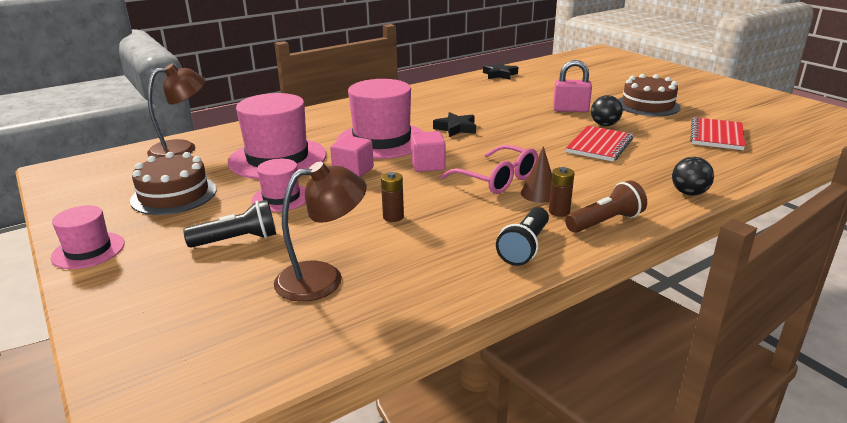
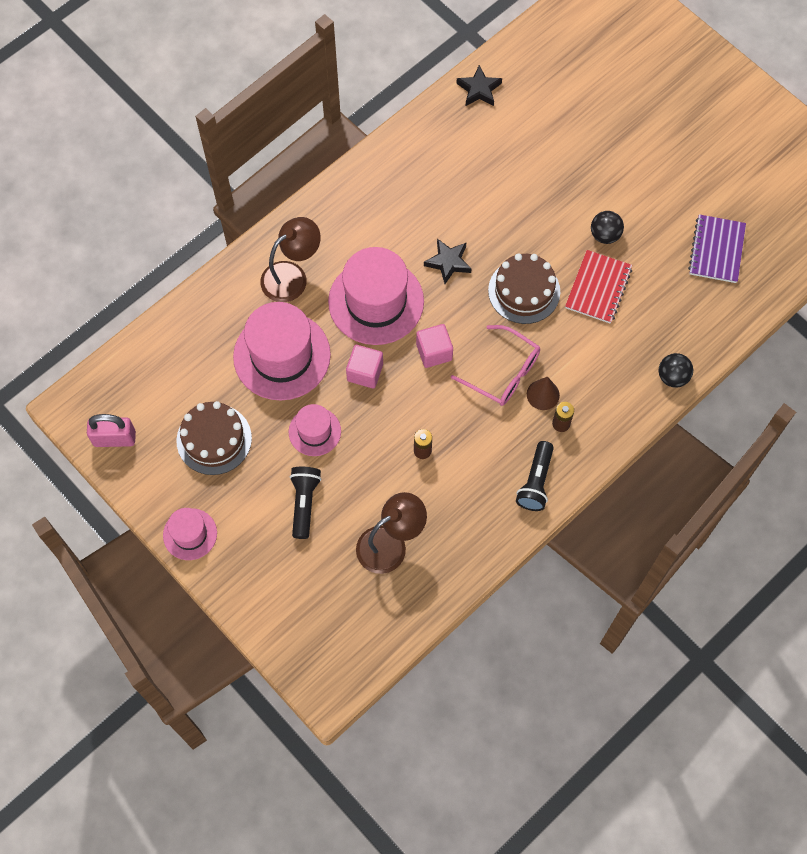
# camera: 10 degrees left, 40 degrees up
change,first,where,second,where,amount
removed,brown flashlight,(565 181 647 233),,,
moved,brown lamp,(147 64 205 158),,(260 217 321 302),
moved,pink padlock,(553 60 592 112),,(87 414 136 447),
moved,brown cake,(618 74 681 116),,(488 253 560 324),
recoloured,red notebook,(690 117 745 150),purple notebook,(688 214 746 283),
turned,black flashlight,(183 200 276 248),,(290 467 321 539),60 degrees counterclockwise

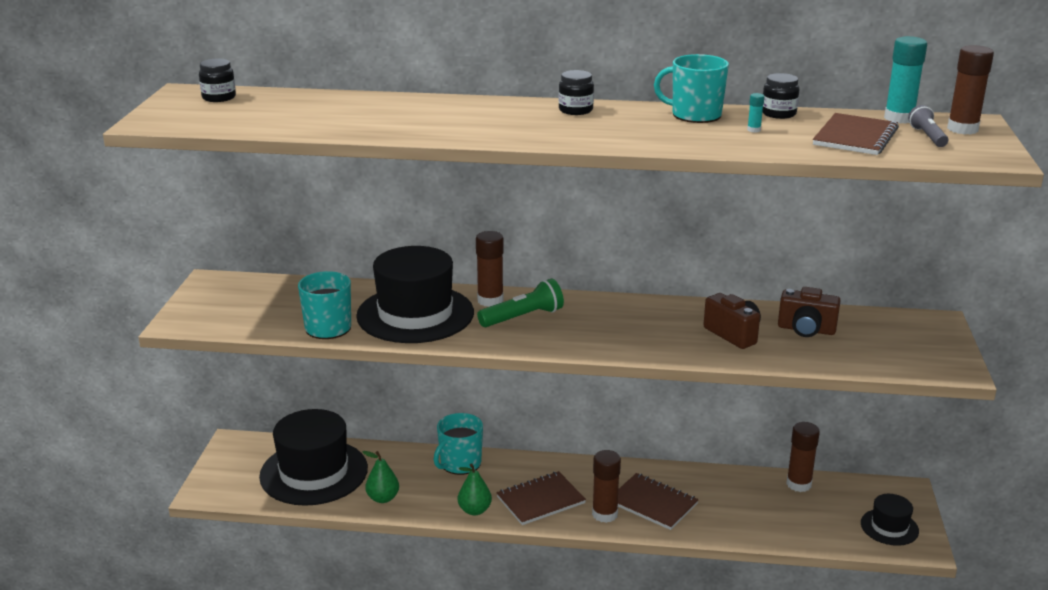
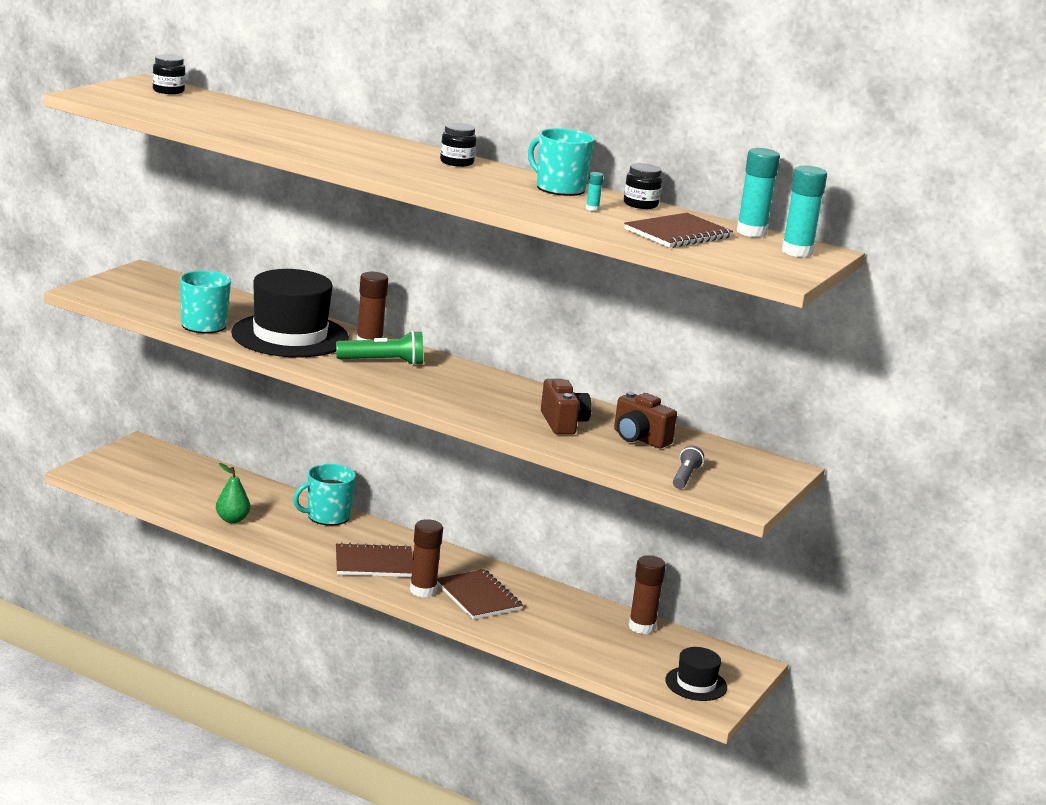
# camera: 20 degrees right, 5 degrees down
change,first,where,second,where,amount
removed,black hat,(259 409 368 506),,,
removed,green pear,(458 463 492 515),,,
moved,grey flashlight,(908 105 948 147),,(673 446 704 489),
recoloured,brown glue stick,(947 45 994 134),turquoise glue stick,(782 166 827 257),

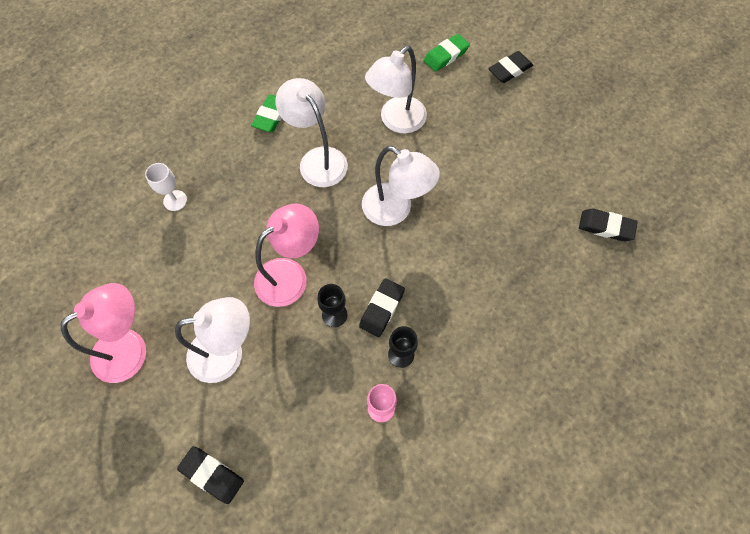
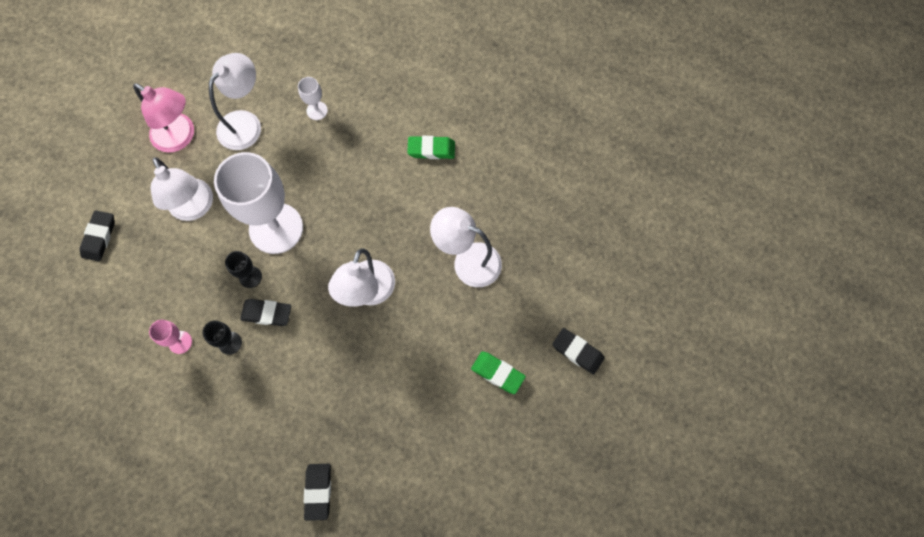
# camera: 70 degrees right, 5 degrees up
change,first,where,second,where,amount
moved,white lamp,(275 78 348 187),,(209 53 261 150),
moved,green eraser,(424 34 470 72),,(471 351 526 394),
moved,black eraser,(579 209 638 241),,(304 464 331 521),
replaced,pink lamp,(254 204 319 307),white goblet,(214 152 303 254),

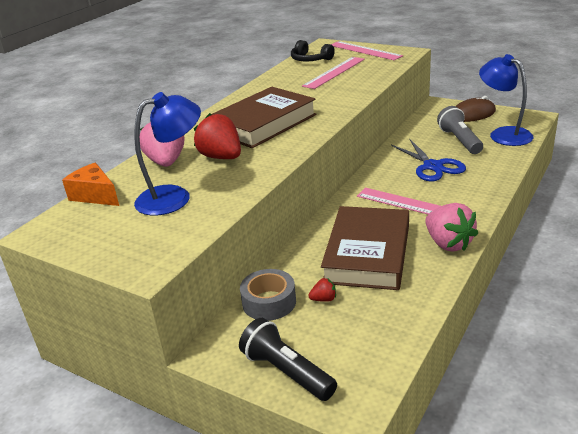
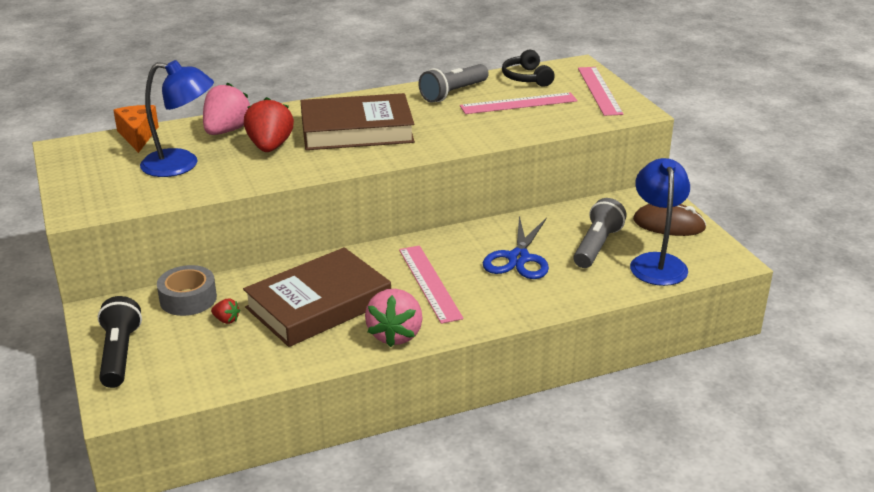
# camera: 35 degrees right, 0 degrees up
change,first,where,second,where,amount
added,,,grey flashlight,(419 64 489 103),

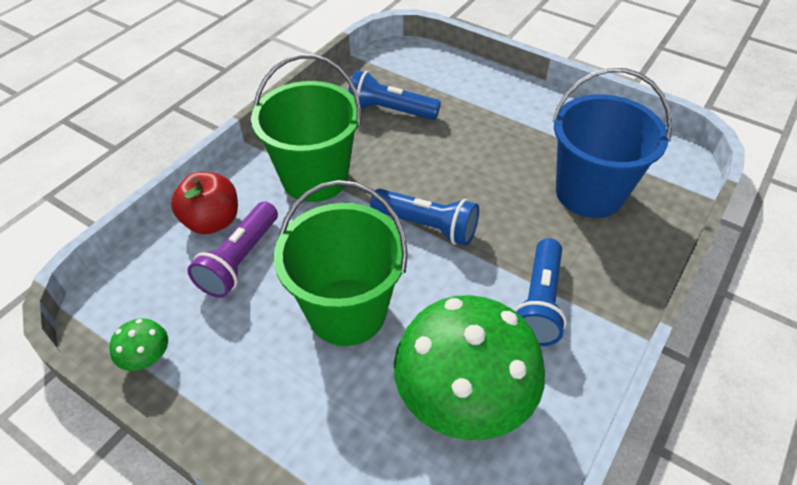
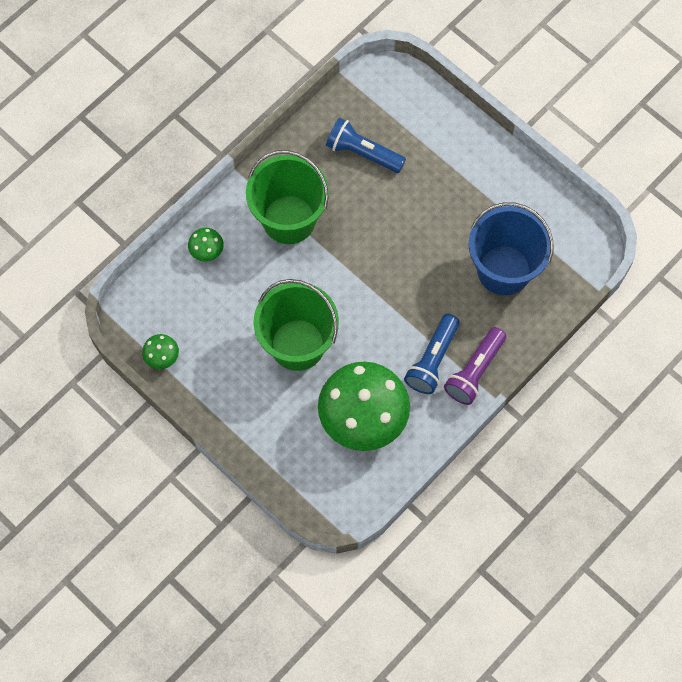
# camera: 10 degrees right, 20 degrees up
change,first,where,second,where,amount
removed,blue flashlight,(370 189 479 246),,,
moved,purple flashlight,(187 202 278 298),,(444 327 506 405),
replaced,red apple,(171 172 238 234),green mushroom,(188 228 224 261),

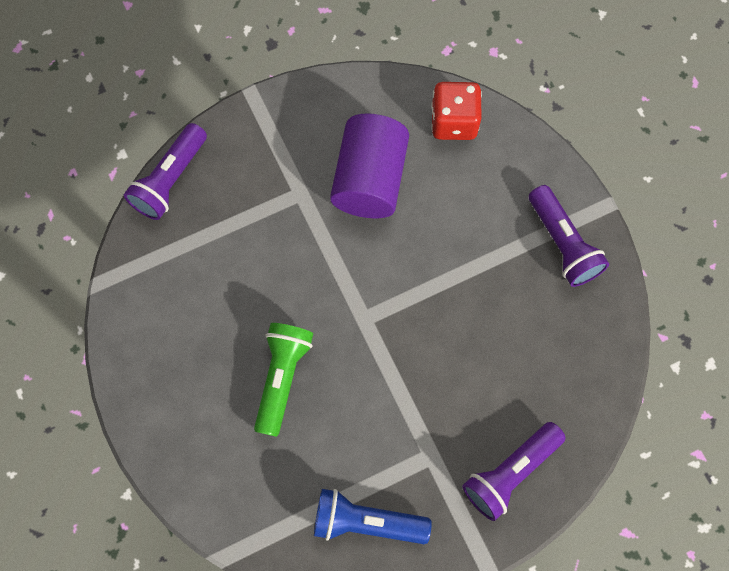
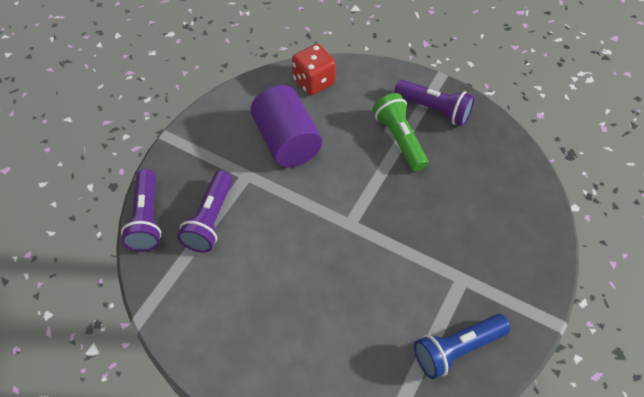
# camera: 35 degrees left, 15 degrees down
change,first,where,second,where,amount
moved,green flashlight,(254 323 314 437),,(373 93 428 171),
moved,purple flashlight,(462 422 566 521),,(177 170 233 253),

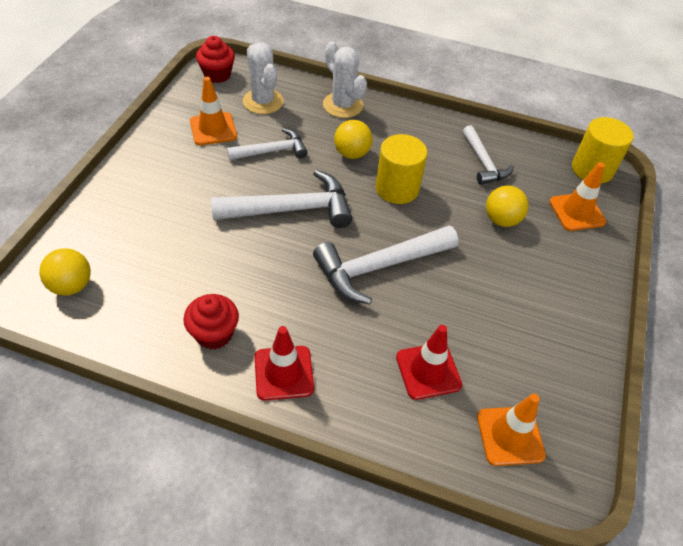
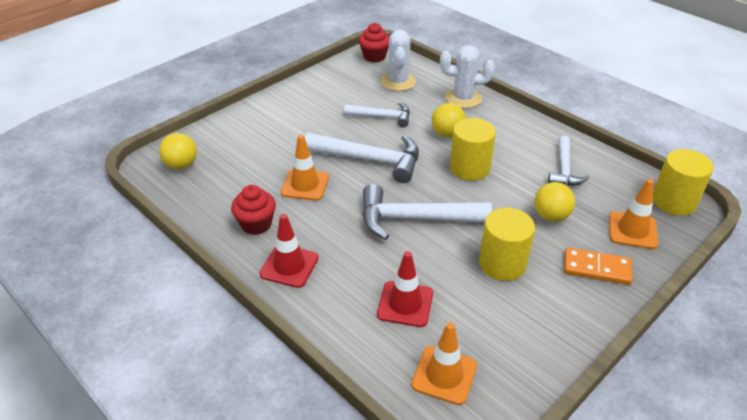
# camera: 30 degrees right, 10 degrees down
change,first,where,second,where,amount
added,,,yellow cylinder,(479 208 535 281),
added,,,orange domino,(564 247 632 285),
moved,orange traffic cone,(190 77 237 145),,(280 135 329 201),
turned,white cactus,(323 41 367 118),,(440 45 495 108),75 degrees counterclockwise

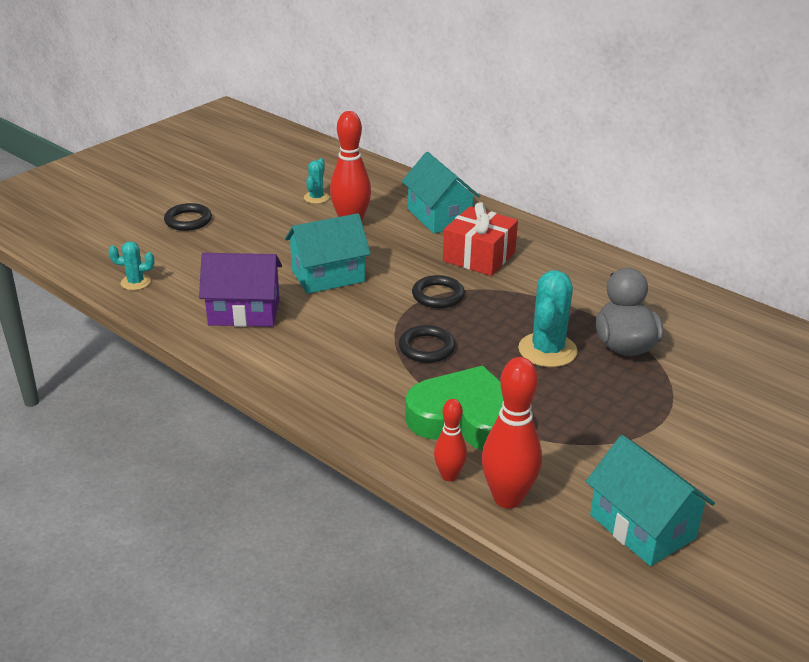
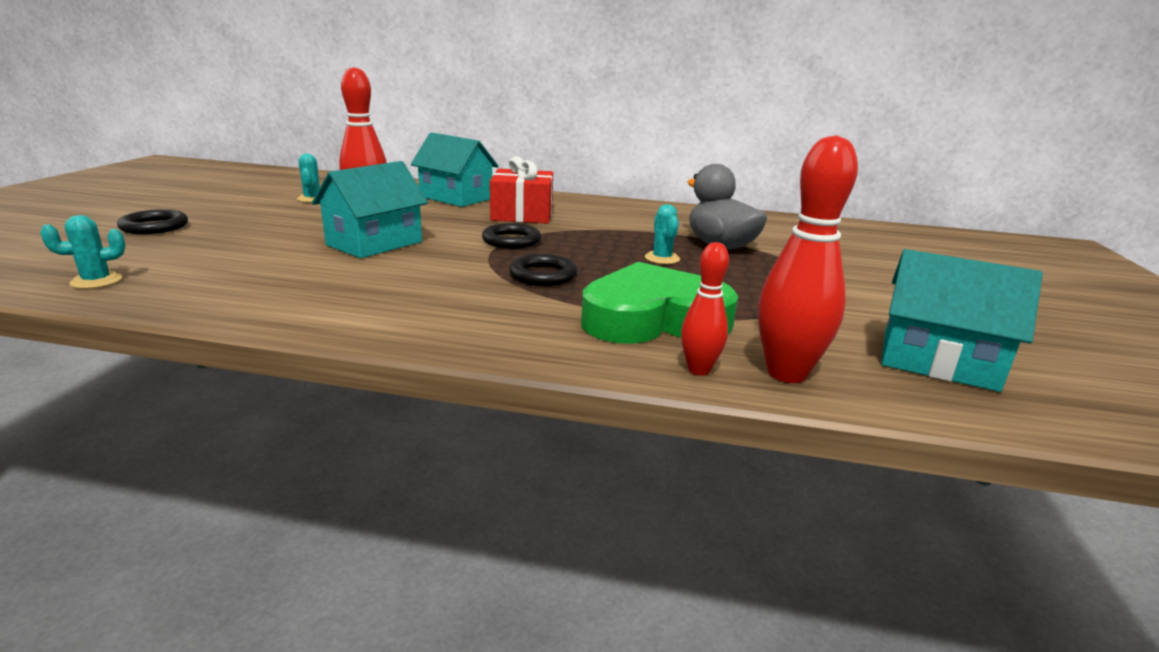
# camera: 30 degrees left, 10 degrees down
change,first,where,second,where,amount
removed,purple house,(199 253 282 327),,,
resized,turquoise cactus,(518 270 578 367),,(645 204 680 264),x0.55

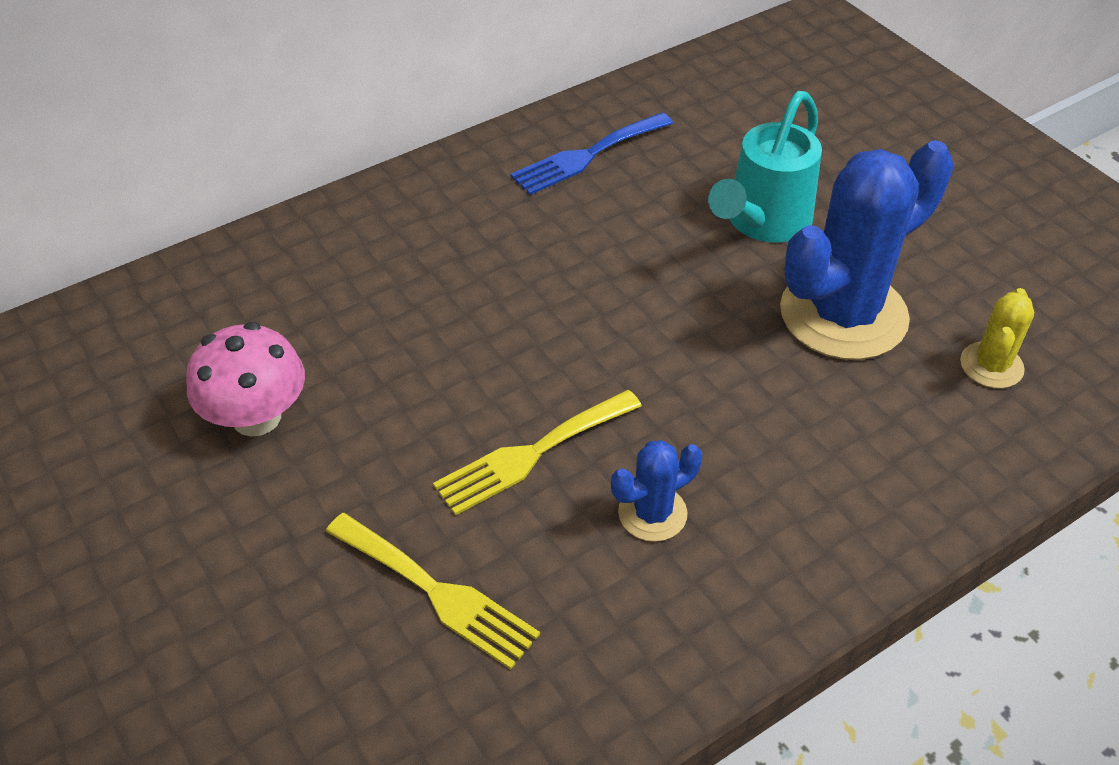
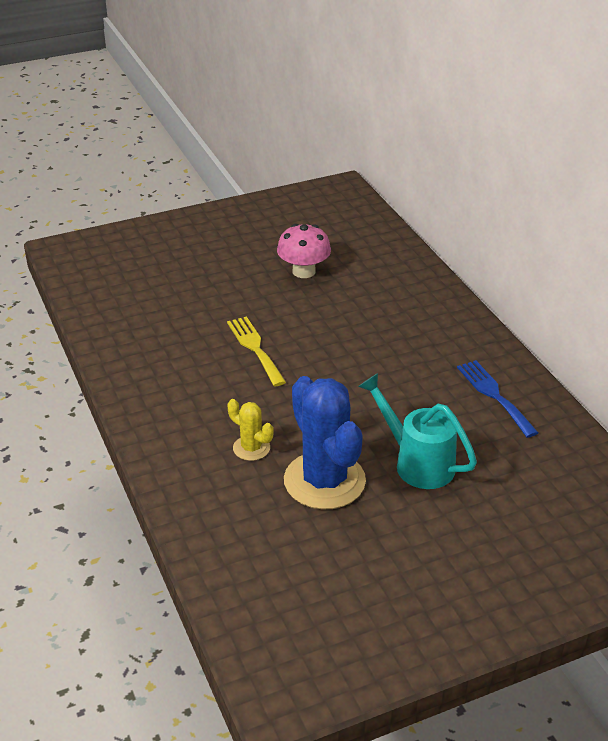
# camera: 100 degrees right, 10 degrees down
change,first,where,second,where,amount
removed,yellow fork,(326 513 540 670),,,
removed,blue cactus,(611 440 702 542),,,
moved,yellow cactus,(960 288 1034 389),,(227 399 274 461),

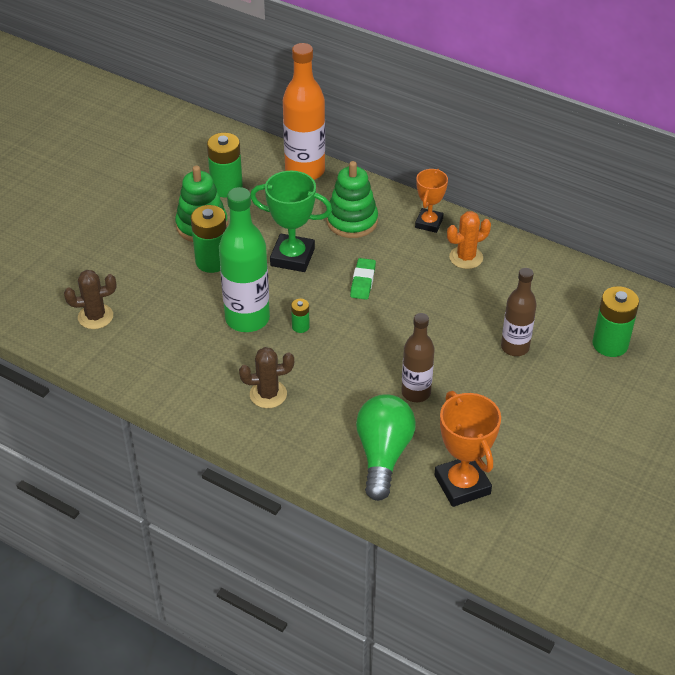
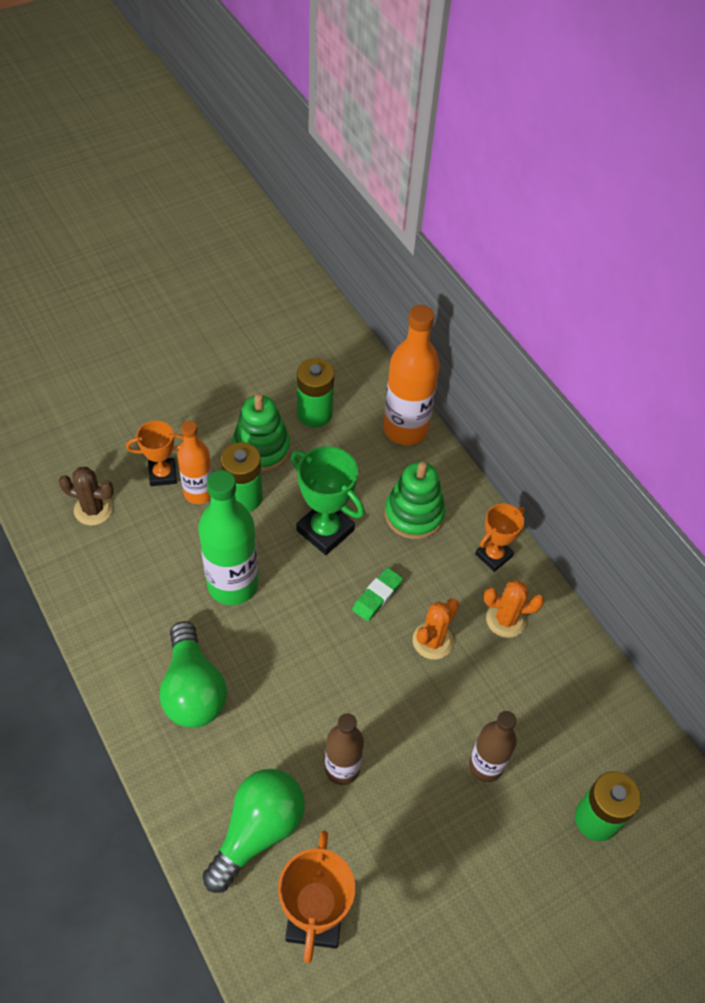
# camera: 25 degrees right, 10 degrees up
change,first,where,second,where,amount
removed,green battery,(291 299 310 333),,,
added,,,orange trophy,(126 421 184 486),
added,,,orange bottle,(177 421 212 504),
added,,,orange cactus,(413 599 459 660),
replaced,brown cactus,(239 347 294 408),green light bulb,(159 621 227 728),

